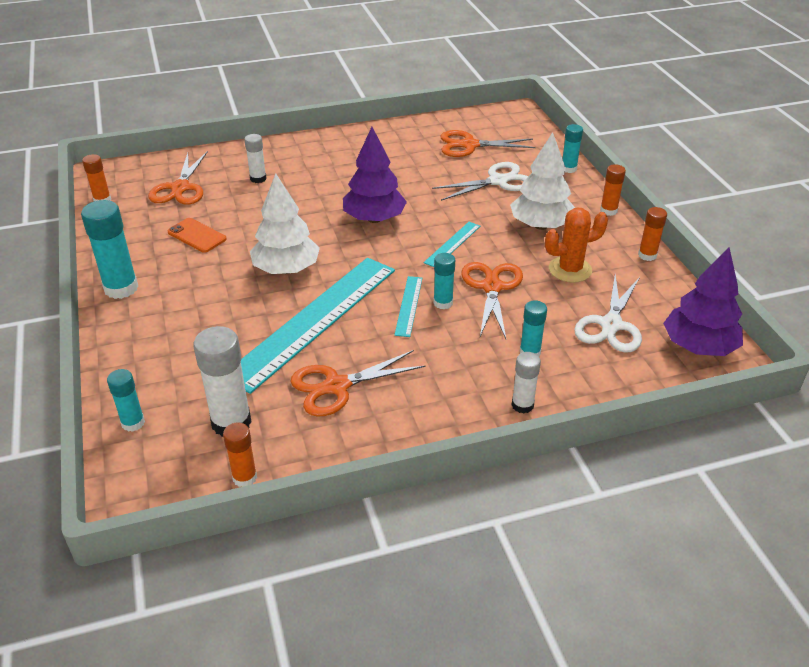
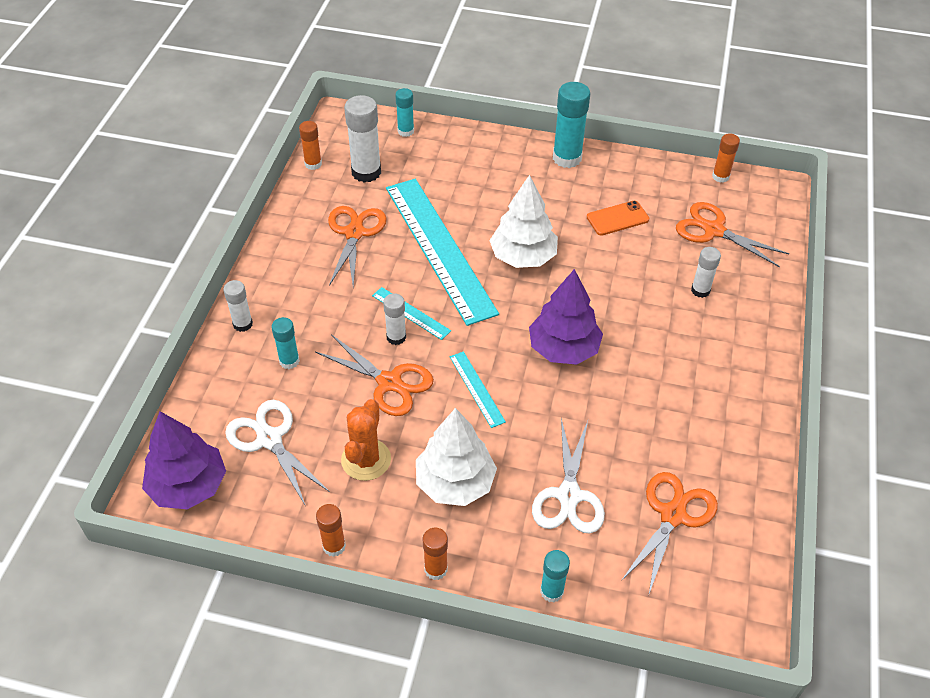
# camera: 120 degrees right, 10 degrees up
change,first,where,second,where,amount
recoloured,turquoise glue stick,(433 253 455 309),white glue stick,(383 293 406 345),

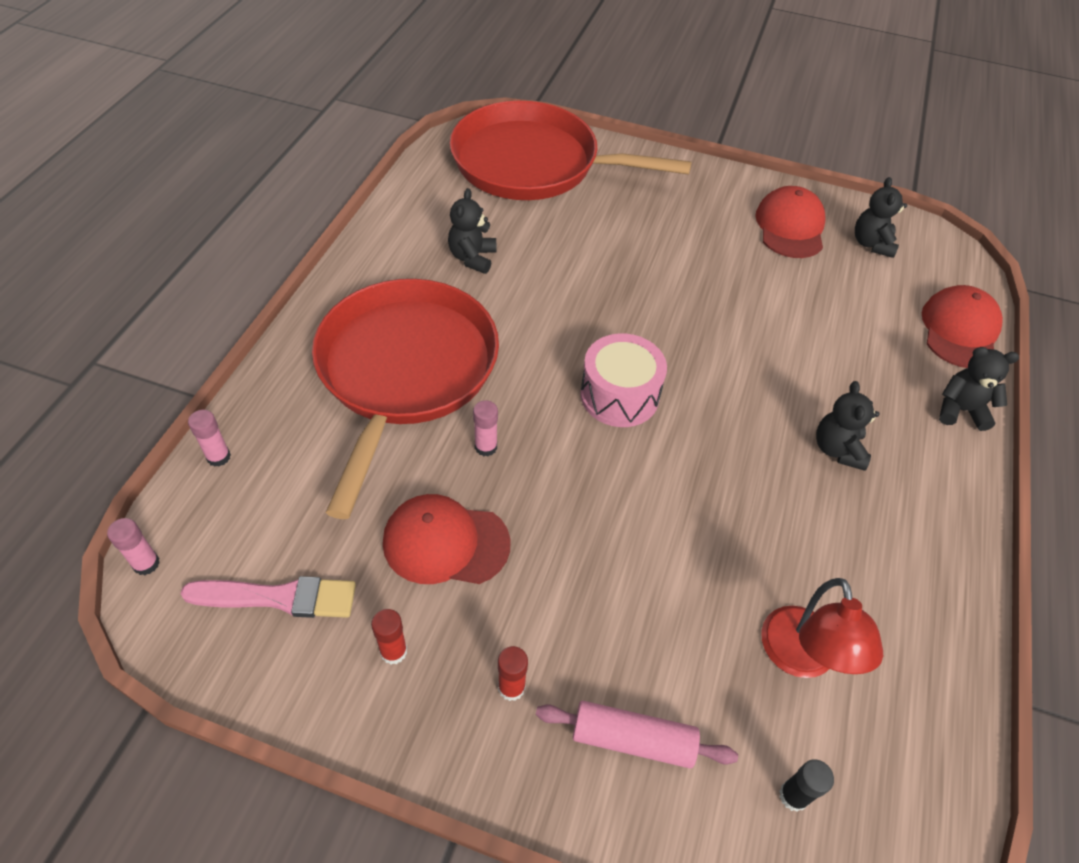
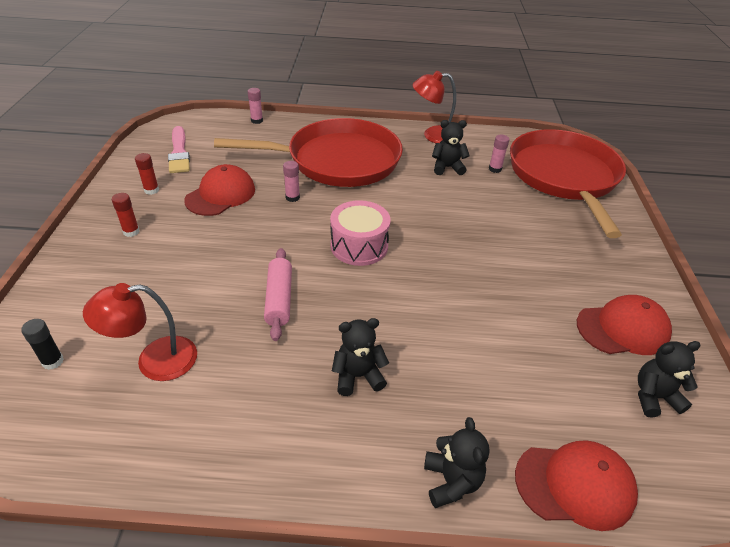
# camera: 75 degrees right, 10 degrees down
change,first,where,second,where,amount
added,,,red lamp,(413 71 456 143),
moved,pink glue stick,(107 518 160 575),,(489 135 509 173),
moved,pink rolling pin,(536 701 738 768),,(264 248 292 341),
turned,red cap,(383 494 510 584),,(184 164 255 216),45 degrees clockwise

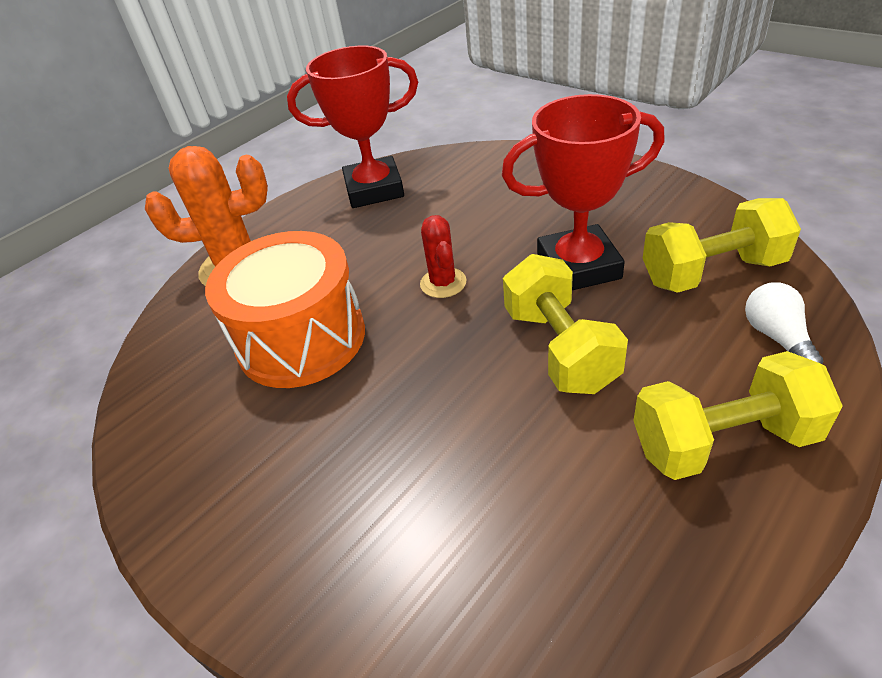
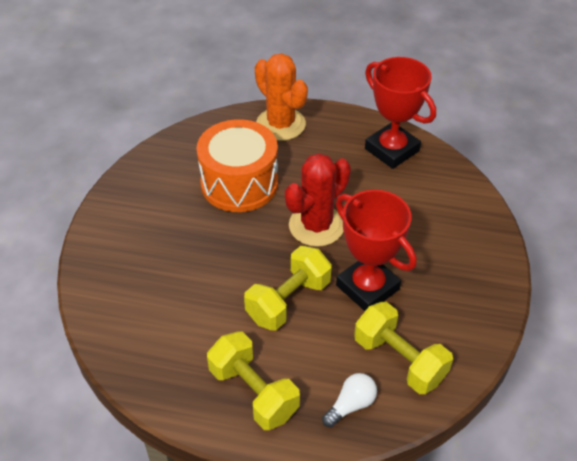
# camera: 55 degrees right, 5 degrees up
change,first,where,second,where,amount
resized,red cactus,(420 215 467 298),,(285 153 351 247),x1.81

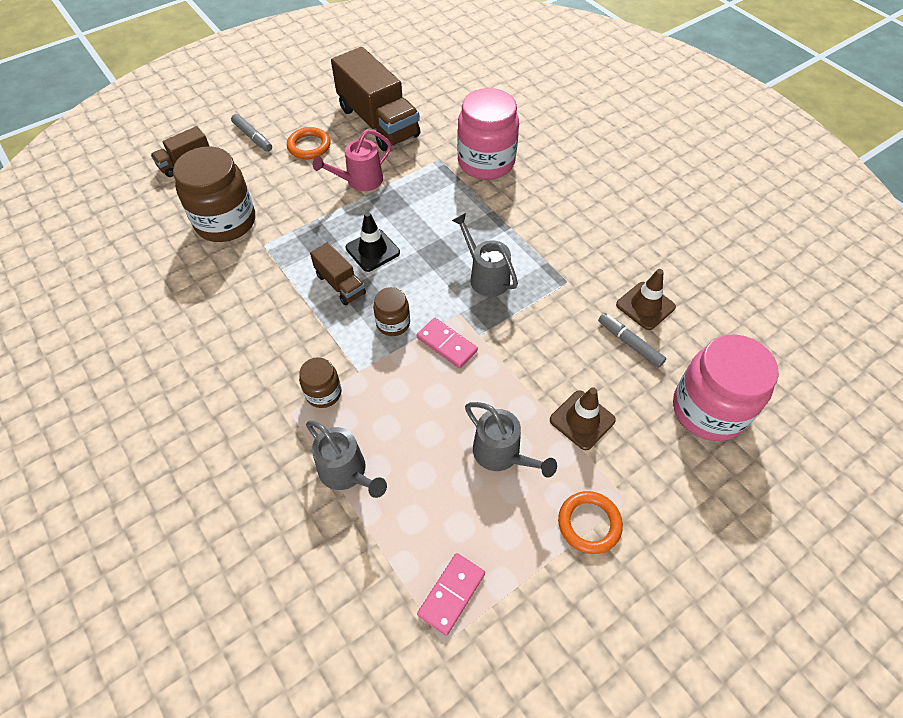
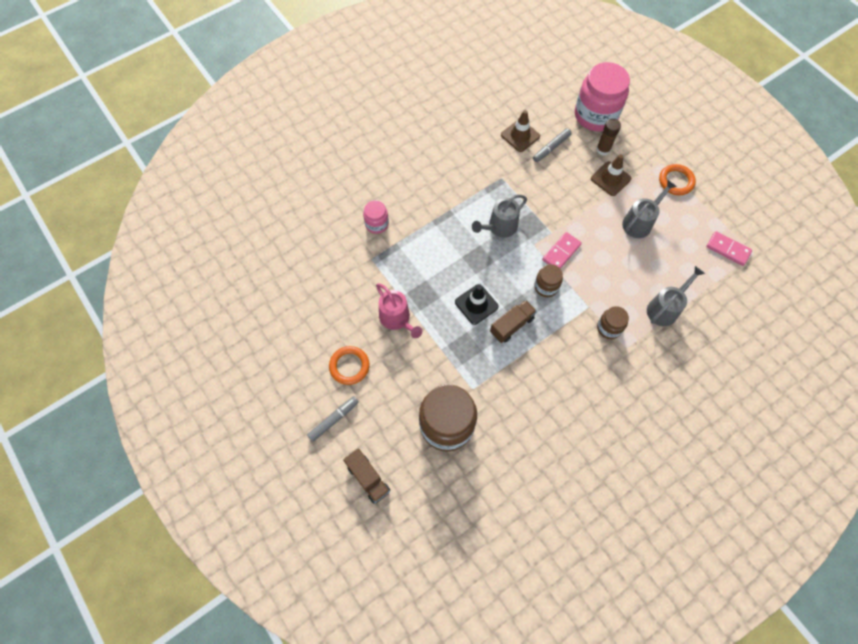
# camera: 90 degrees left, 10 degrees up
change,first,where,second,where,amount
removed,brown truck,(331 47 420 151),,,
added,,,brown glue stick,(596 119 621 156),
resized,pink jar,(457 88 519 180),,(363 200 389 234),x0.50

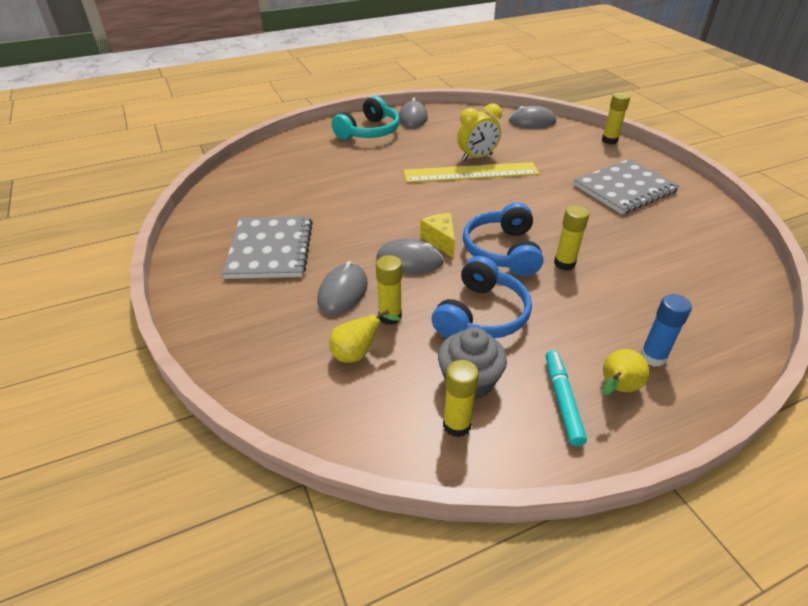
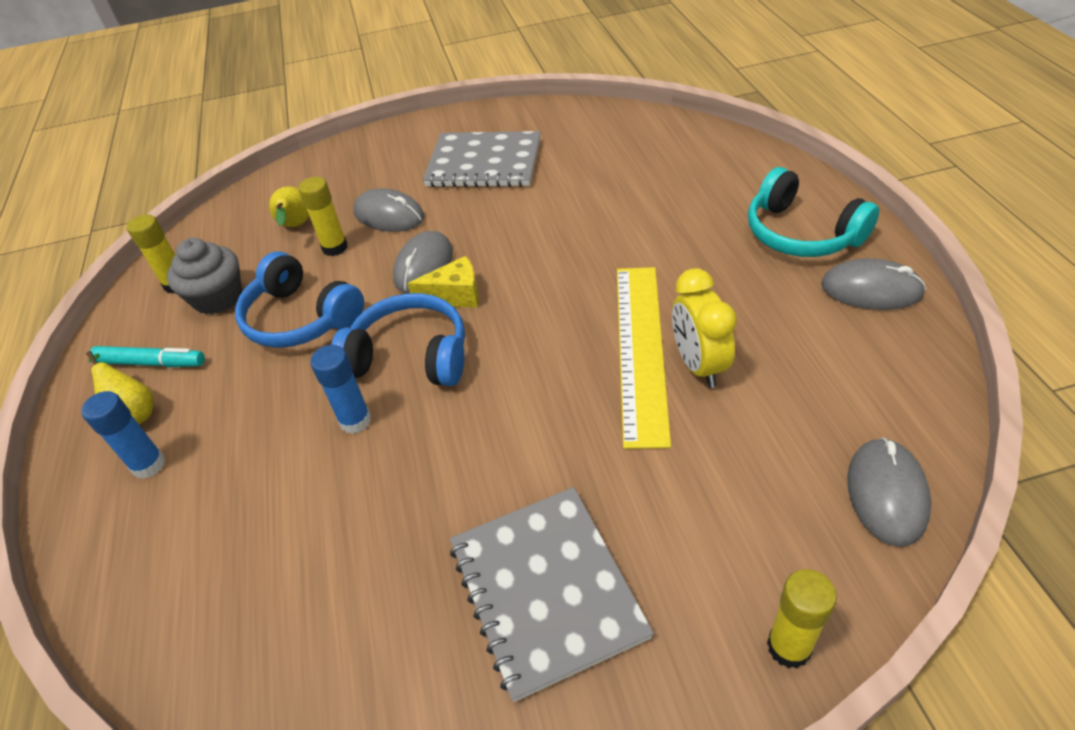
# camera: 105 degrees right, 5 degrees up
change,first,where,second,where,amount
recoloured,yellow glue stick,(554 206 589 270),blue glue stick,(310 345 371 434),

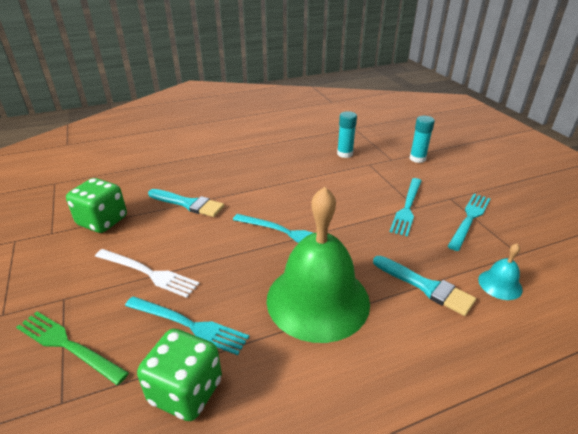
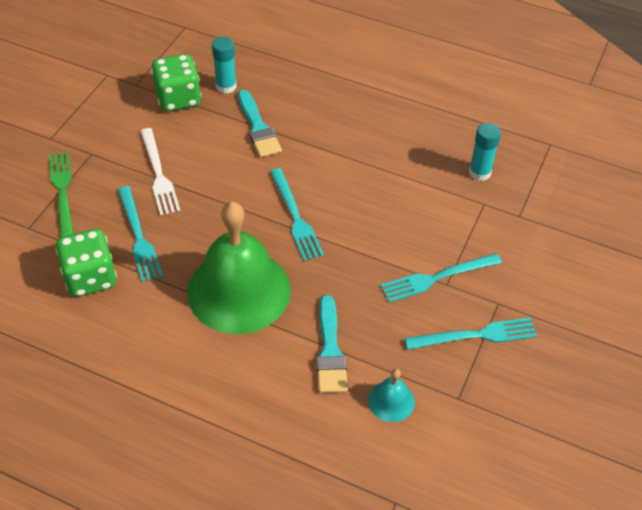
# camera: 45 degrees right, 15 degrees up
change,first,where,second,where,amount
moved,turquoise glue stick,(409 116 435 163),,(212 37 237 94),

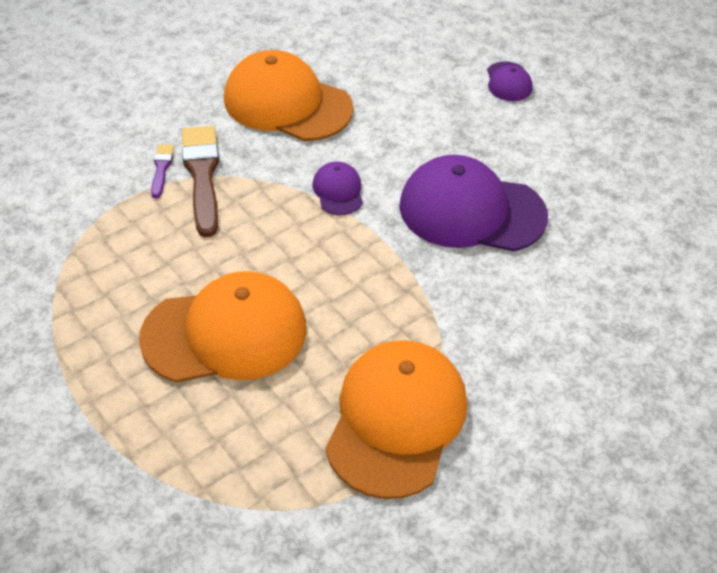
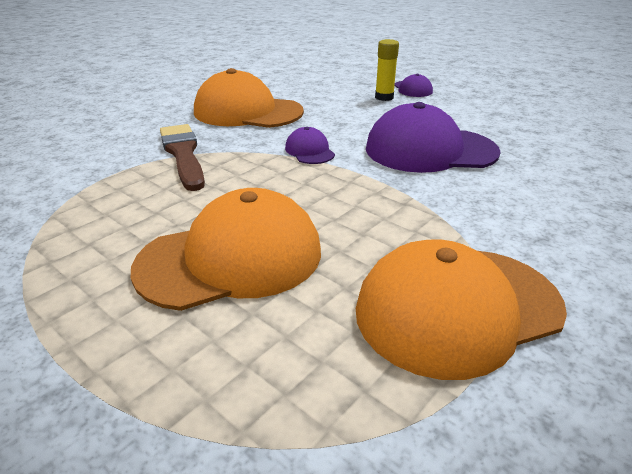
# camera: 10 degrees left, 15 degrees down
change,first,where,second,where,amount
removed,purple brush,(151 144 174 198),,,
added,,,yellow glue stick,(375 39 399 101),
turned,orange cap,(325 340 467 499),,(356 240 567 380),120 degrees counterclockwise

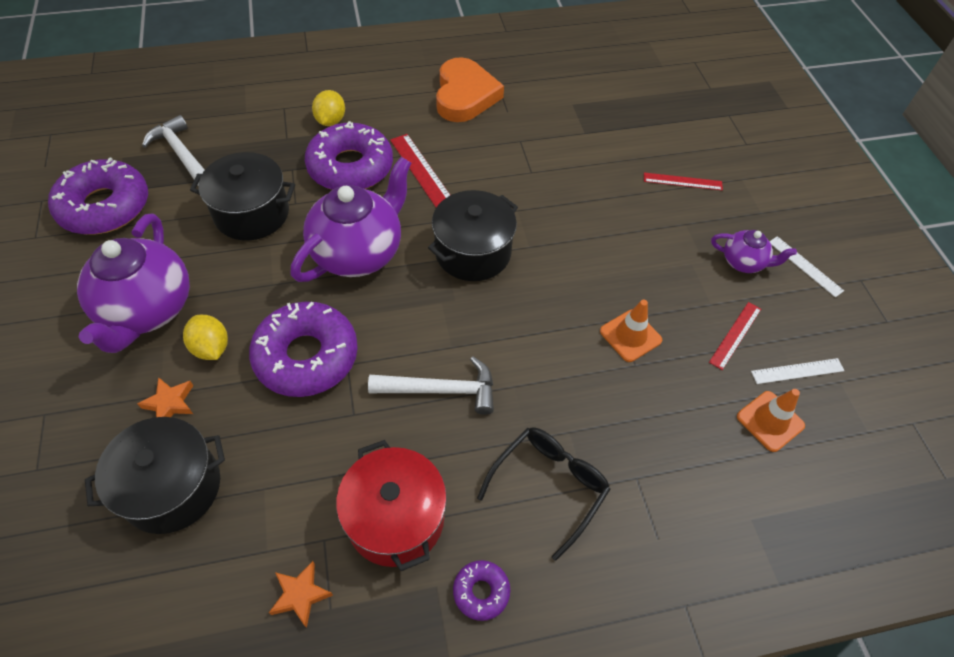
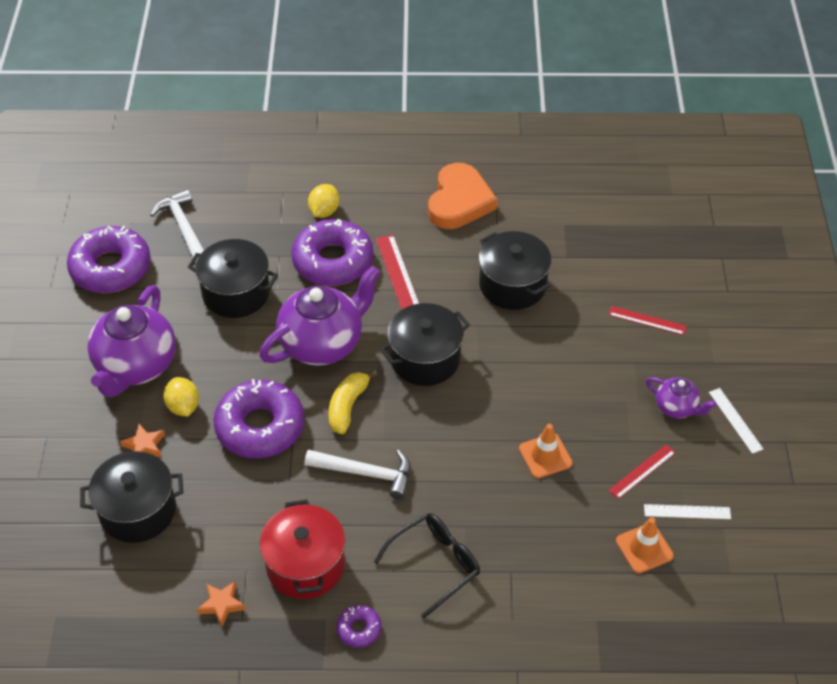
# camera: 15 degrees right, 5 degrees down
change,first,where,second,where,amount
added,,,yellow banana,(328 370 378 434),
added,,,black pot,(479 231 551 310),

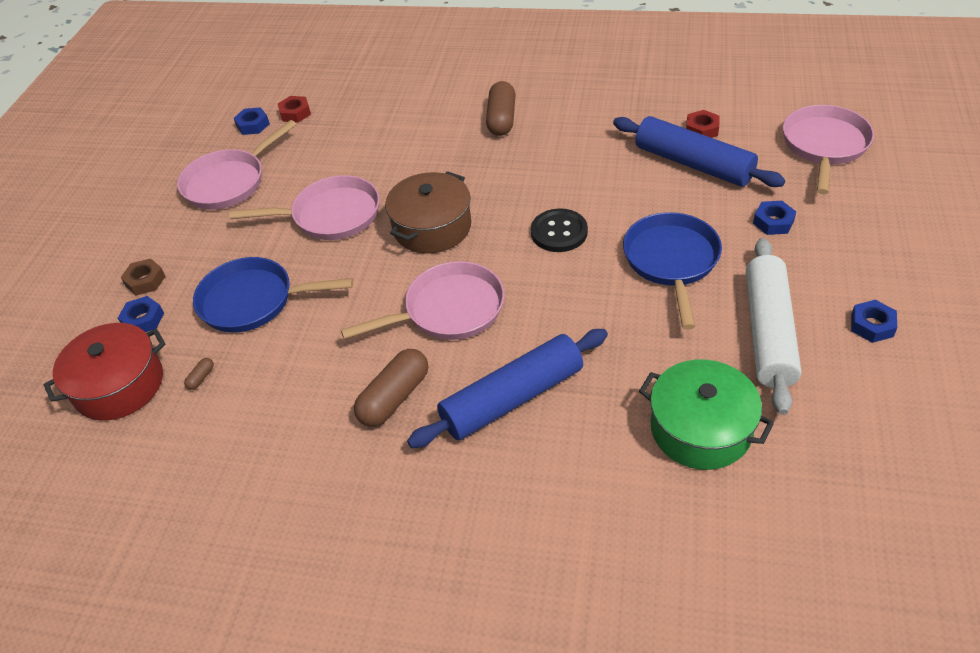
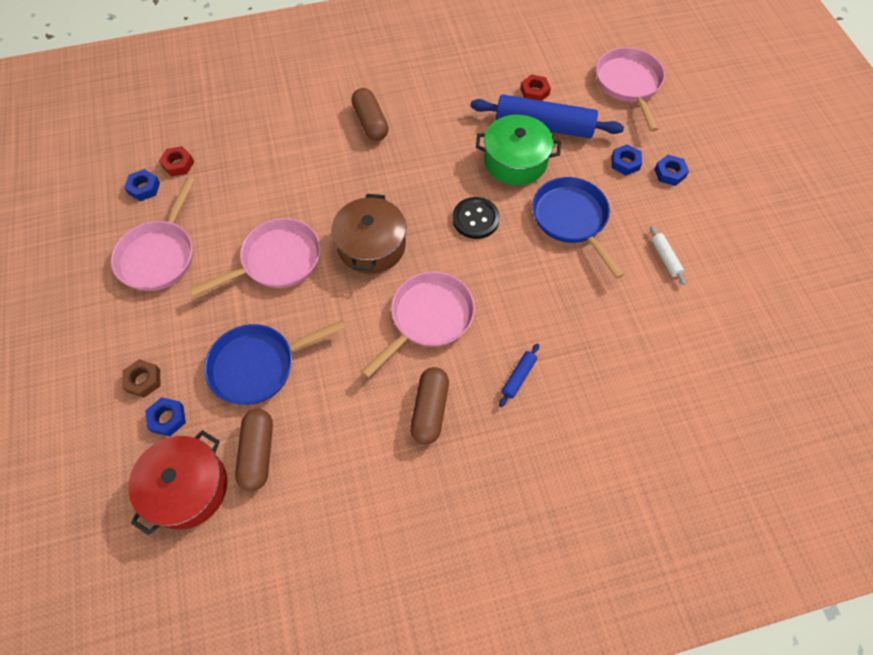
# camera: 30 degrees left, 15 degrees up
change,first,where,second,where,amount
moved,green pot,(639 360 774 470),,(476 115 561 185),
moved,blue nut,(851 300 897 343),,(654 155 689 186),
resized,brown capsule,(184 358 214 390),,(235 409 273 491),x2.41
resized,blue rolling pin,(407 329 608 448),,(499 343 539 407),x0.42
resized,white rolling pin,(746 238 801 415),,(650 226 686 285),x0.42

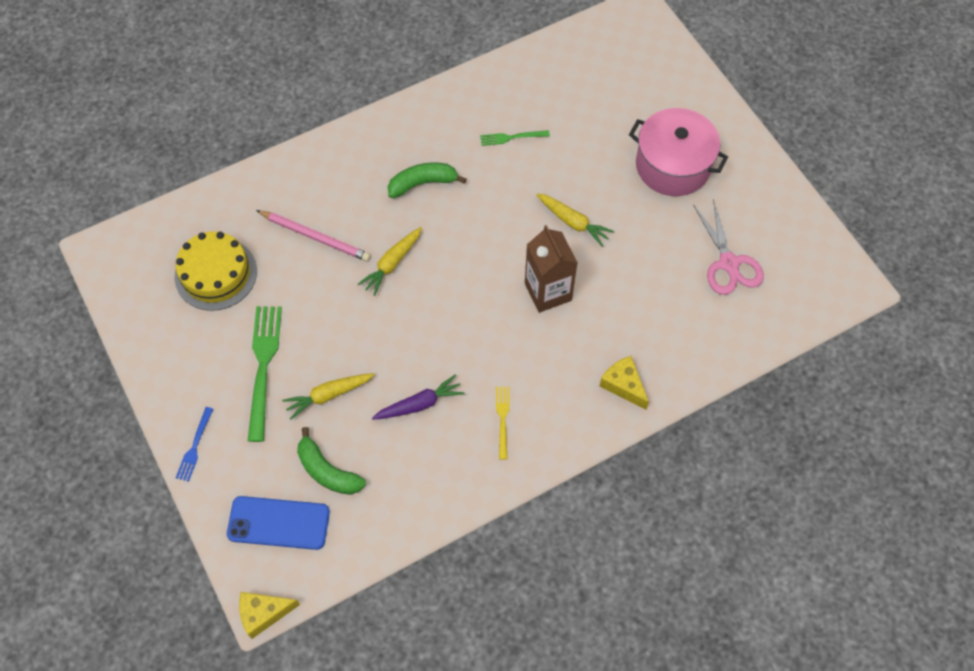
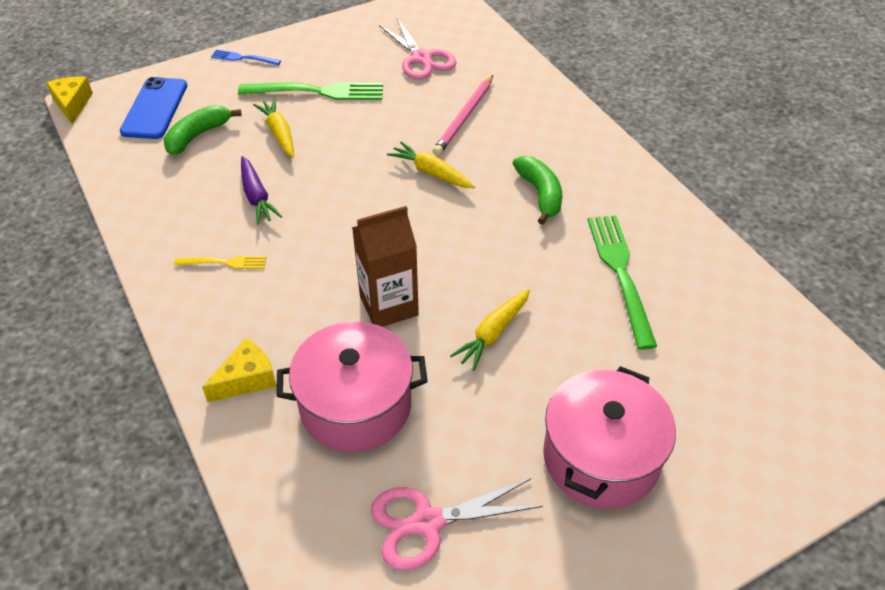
# camera: 90 degrees right, 15 degrees down
change,first,where,second,where,amount
added,,,pink pot,(277 321 428 452),
replaced,yellow cake,(175 231 257 311),pink scissors,(379 19 457 79),
resized,green fork,(480 130 550 146),,(588 215 657 350),x1.93

